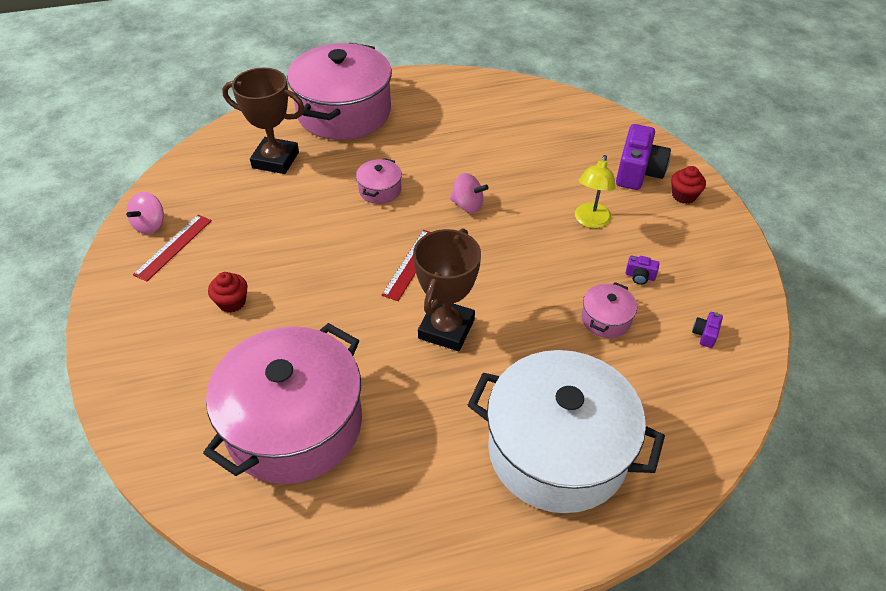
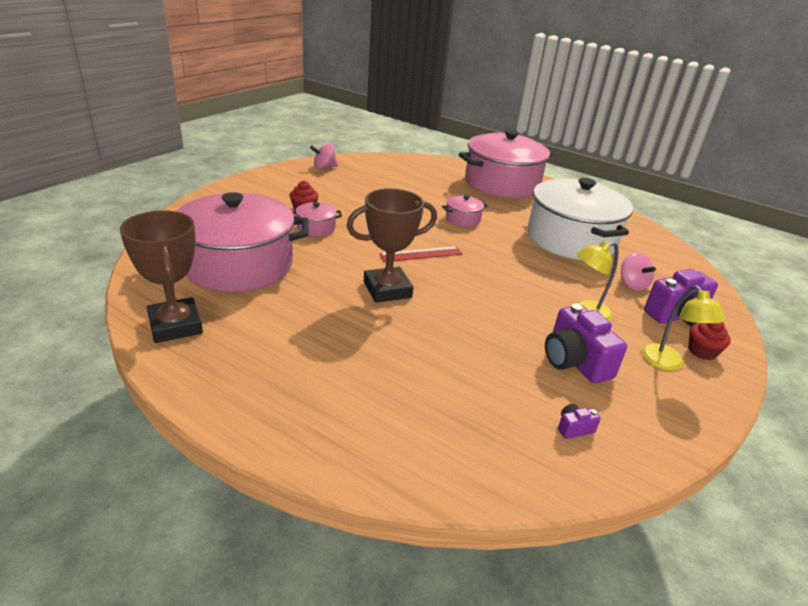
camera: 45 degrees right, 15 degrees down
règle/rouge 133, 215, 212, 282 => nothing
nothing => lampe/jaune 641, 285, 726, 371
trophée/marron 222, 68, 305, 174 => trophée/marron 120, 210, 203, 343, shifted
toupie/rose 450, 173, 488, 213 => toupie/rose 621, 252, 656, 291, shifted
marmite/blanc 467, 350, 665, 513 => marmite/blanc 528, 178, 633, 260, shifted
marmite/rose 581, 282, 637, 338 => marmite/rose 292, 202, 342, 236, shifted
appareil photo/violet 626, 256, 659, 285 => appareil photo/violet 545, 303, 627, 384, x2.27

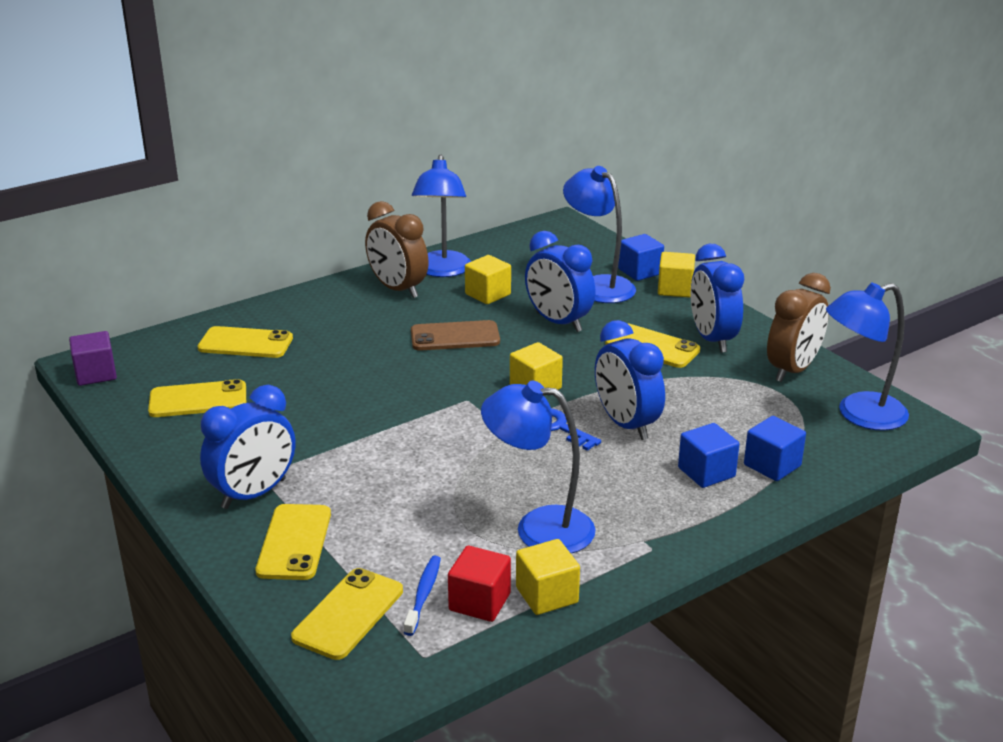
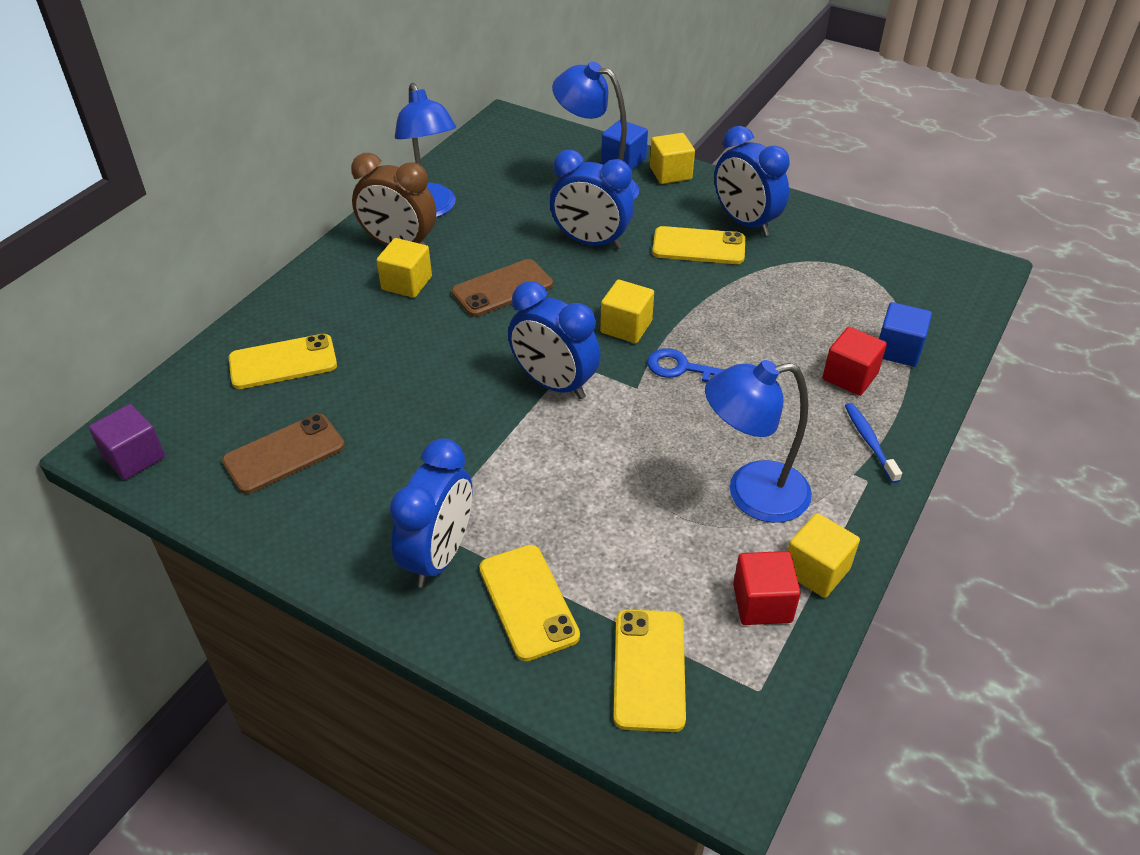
camera: 25 degrees left, 15 degrees up
réveil/marron 767, 273, 831, 382 => nothing
lampe/bleu 826, 283, 909, 431 => nothing
brosse à dents/bleu 404, 556, 441, 636 => brosse à dents/bleu 845, 403, 902, 483, shifted
cube/jaune 465, 255, 511, 304 => cube/jaune 376, 238, 432, 298, shifted
réveil/bleu 595, 320, 665, 440 => réveil/bleu 508, 281, 601, 399, shifted
téléphone/jaune 148, 379, 246, 417 => téléphone/marron 222, 414, 345, 494
cube/bleu 678, 423, 740, 488 => cube/rouge 823, 327, 887, 396

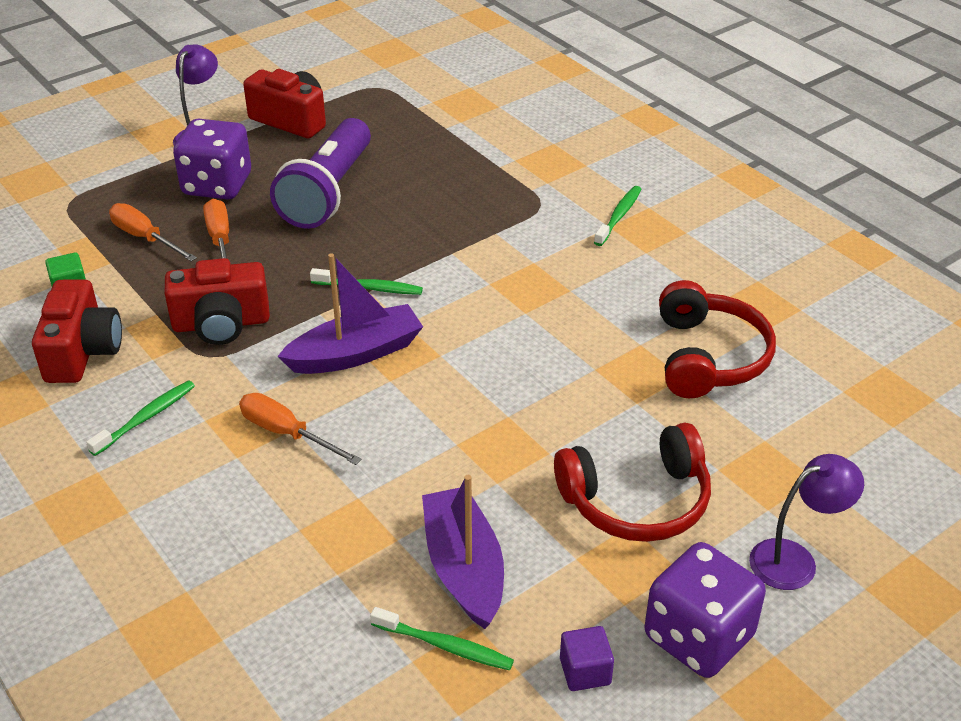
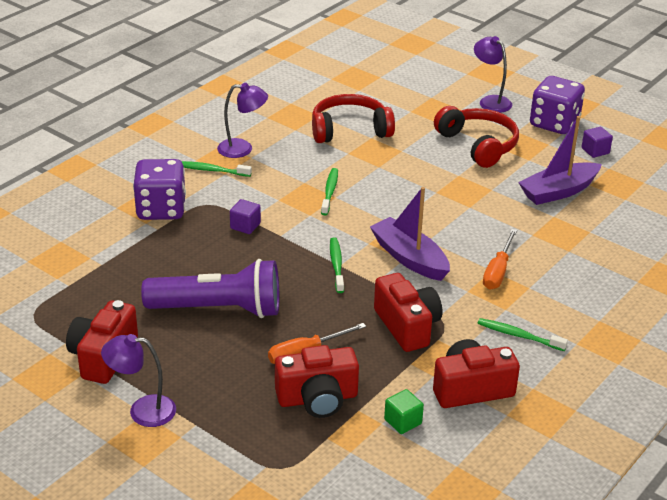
camera: 105 degrees left, 5 degrees down
nothing => lampe/violet 217, 83, 268, 158
nothing => cube/violet 230, 199, 261, 234
dé/violet 173, 119, 251, 199 => dé/violet 133, 159, 186, 220, shifted
brosse à dents/vert 370, 607, 514, 671 => brosse à dents/vert 321, 168, 338, 216, shifted
tournevis/orange 109, 203, 197, 261 => appareil photo/rouge 275, 345, 359, 418

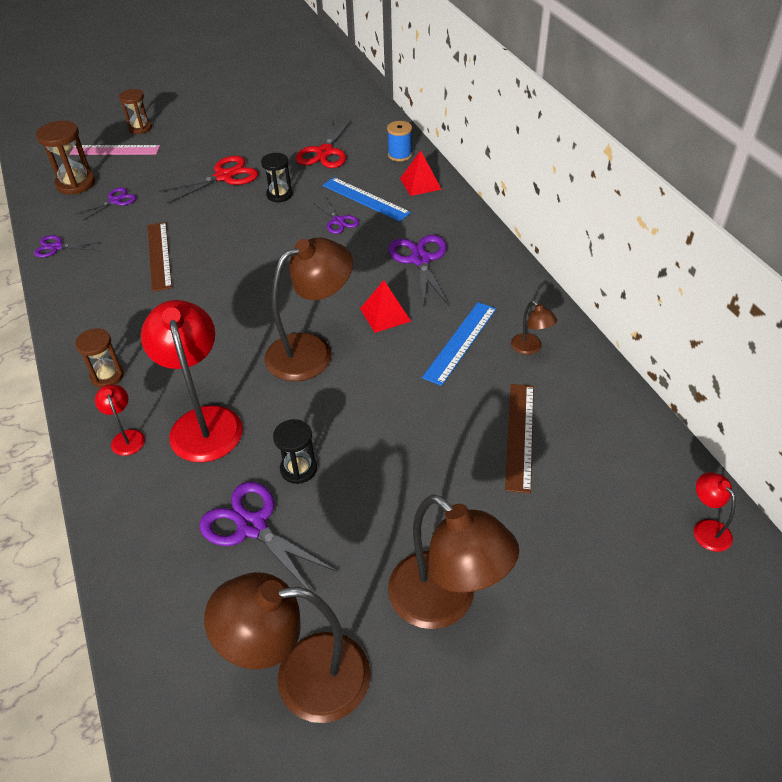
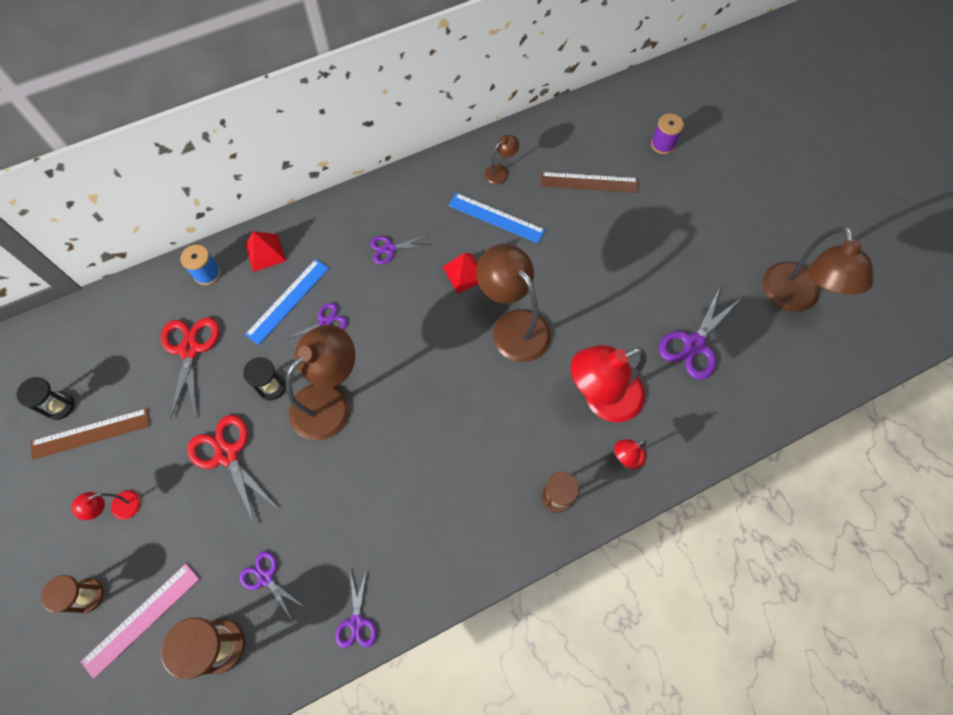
camera: 95 degrees left, 20 degrees up
nothing => bobine/violet 651, 113, 684, 154
règle/marron 147, 222, 172, 292 => règle/marron 31, 408, 150, 460, shifted
sablier/noir 273, 419, 317, 484 => sablier/noir 16, 377, 75, 420, shifted
lampe/marron 388, 494, 519, 629 => lampe/marron 286, 325, 355, 441, shifted
lampe/rouge 694, 472, 736, 552 => lampe/rouge 71, 490, 141, 520, shifted
règle/rose 69, 145, 160, 155 => règle/rose 81, 564, 199, 679, 45 degrees clockwise
ciseaux/rouge 296, 119, 352, 168 => ciseaux/rouge 161, 317, 219, 419, 105 degrees counterclockwise
ciseaux/violet 388, 235, 449, 308 => ciseaux/violet 370, 235, 431, 264, x0.60

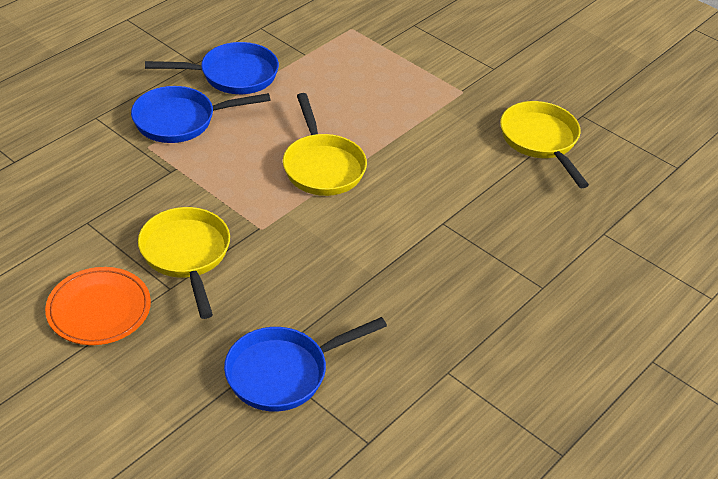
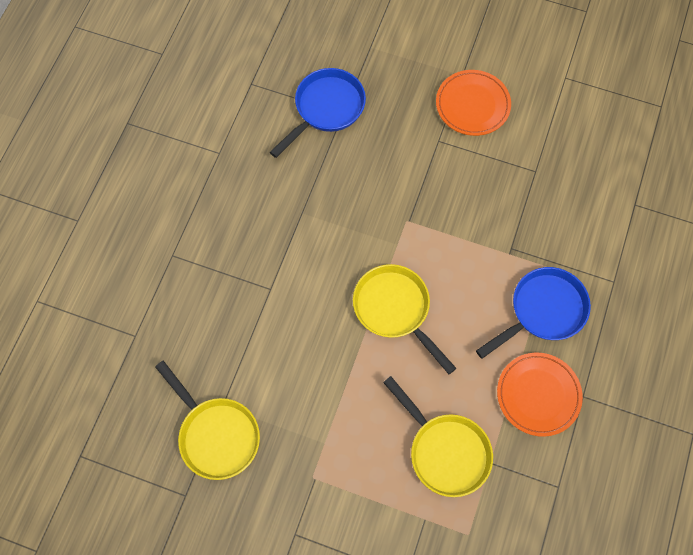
camera: 160 degrees right, 25 degrees up
poêle/jaune 138, 207, 230, 319 => poêle/jaune 383, 376, 493, 497, shifted
poêle/bleu 145, 42, 279, 94 => assiette/orange 497, 353, 583, 437

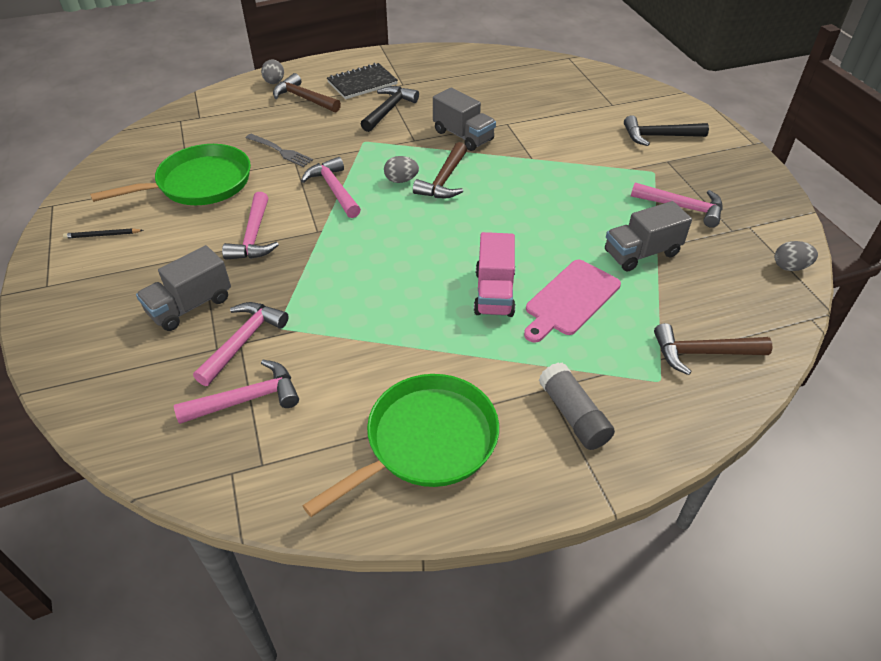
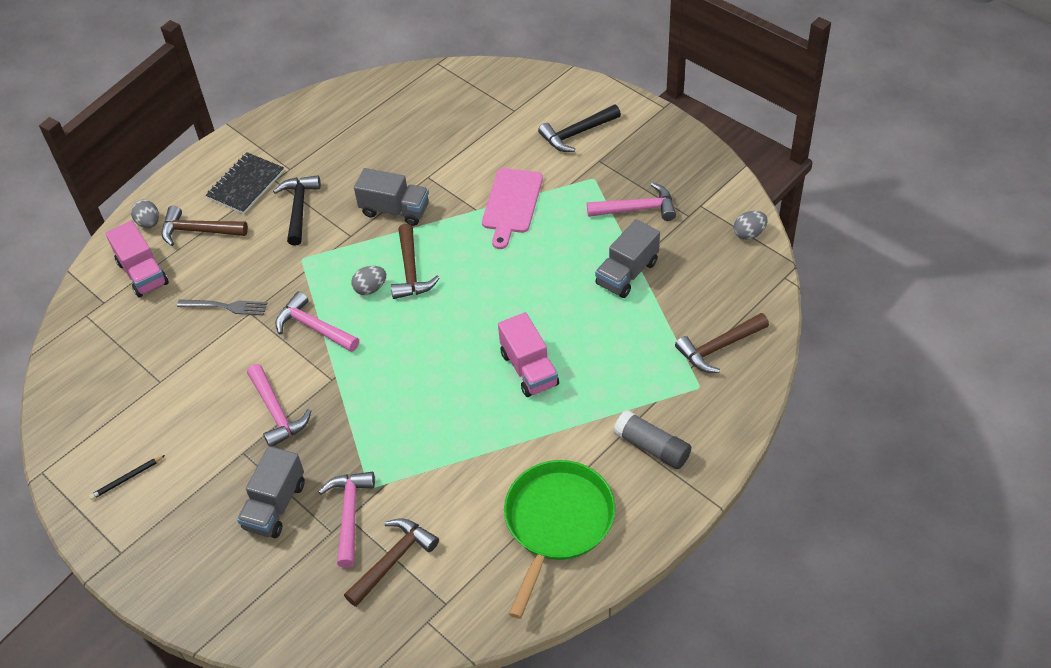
camera: 25 degrees left, 5 degrees up
poêle/vert 90, 144, 251, 205 => nothing
nothing => camion/rose 105, 221, 169, 297
planche à découper/rose 524, 260, 621, 343 => planche à découper/rose 482, 168, 543, 249, shifted
marteau/rose 174, 360, 299, 424 => marteau/marron 344, 518, 439, 607

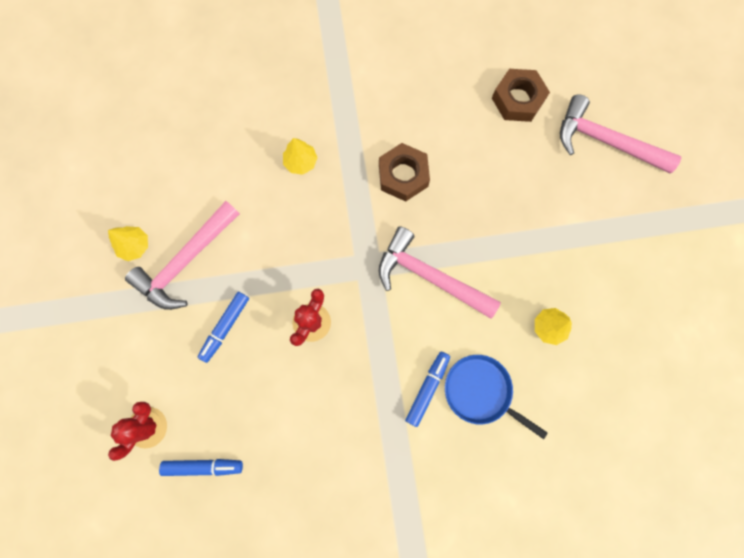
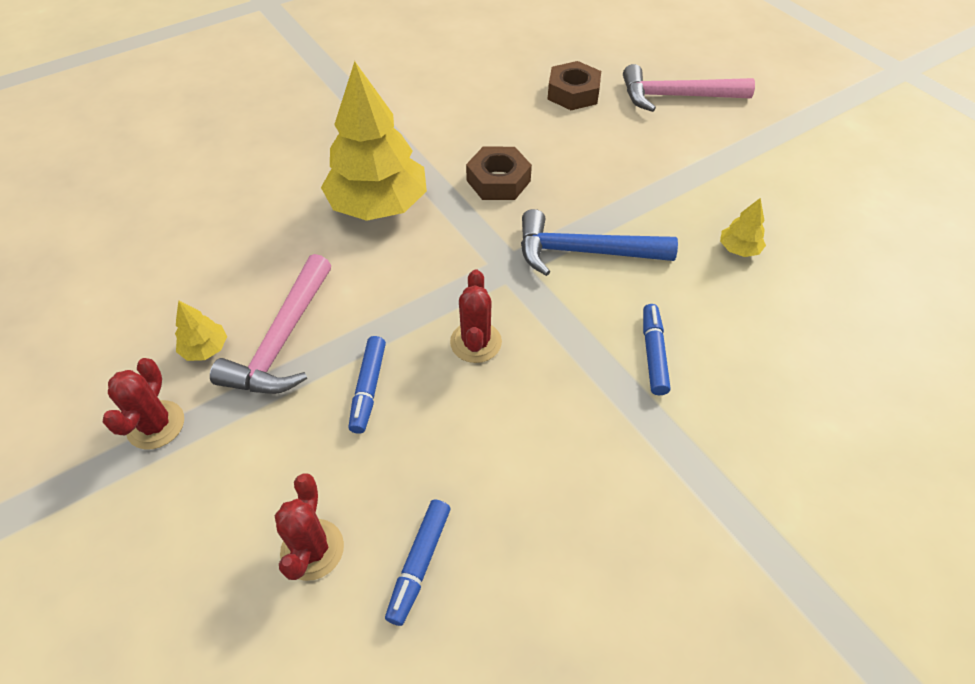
camera: 25 degrees left, 25 degrees down
poêle/bleu 445, 355, 547, 439 => nothing
nothing => cactus/rouge 103, 358, 184, 450
marteau/rose 379, 226, 501, 319 => marteau/bleu 521, 209, 678, 276
feutre/bleu 159, 459, 243, 476 => feutre/bleu 385, 500, 451, 626, 135 degrees clockwise
arbre/jaune 283, 138, 317, 175 => arbre/jaune 321, 61, 427, 221, x2.43

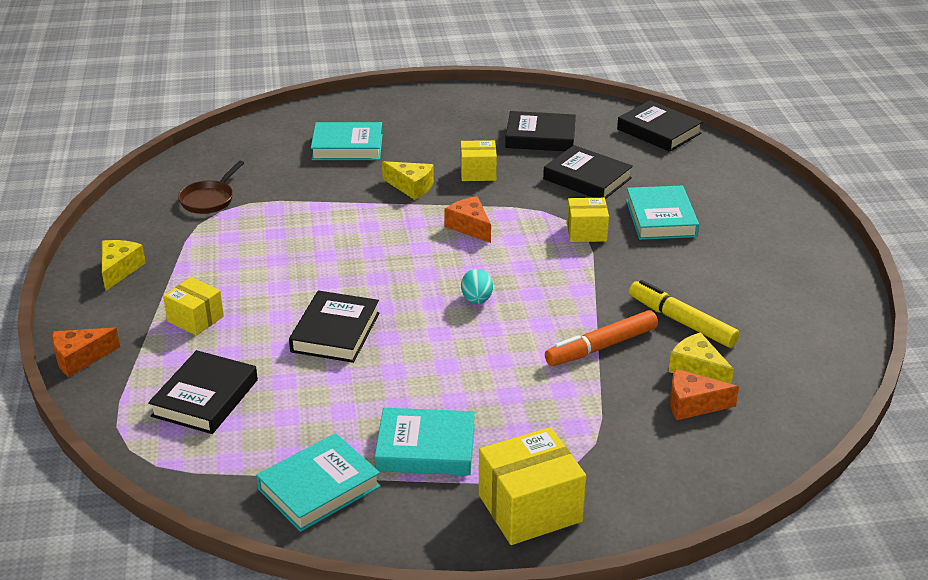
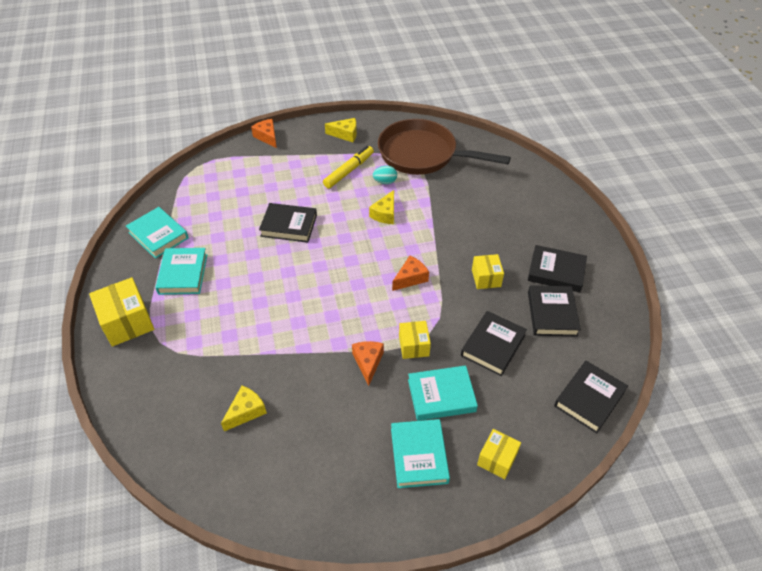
camera: 85 degrees right, 15 degrees up
feutre/orange 545, 310, 658, 366 => nothing
livre/noir 148, 350, 258, 434 => livre/noir 528, 245, 587, 292, shifted
boîte/jaune 163, 277, 224, 336 => boîte/jaune 477, 429, 521, 479, shifted
livre/turquoise 311, 122, 383, 160 => livre/turquoise 391, 419, 450, 488, shifted
fromage/jaune 382, 161, 434, 200 => fromage/jaune 369, 190, 394, 224, shifted
œuf/turquoise 461, 269, 493, 304 => œuf/turquoise 373, 166, 397, 184, shifted
feutre/jaune 629, 280, 740, 347 => feutre/jaune 323, 146, 374, 189, shifted
fromage/orange 670, 369, 739, 420 => fromage/orange 352, 341, 384, 386, shifted
poêle/marron 178, 161, 244, 214 => poêle/marron 378, 119, 511, 175, x2.34

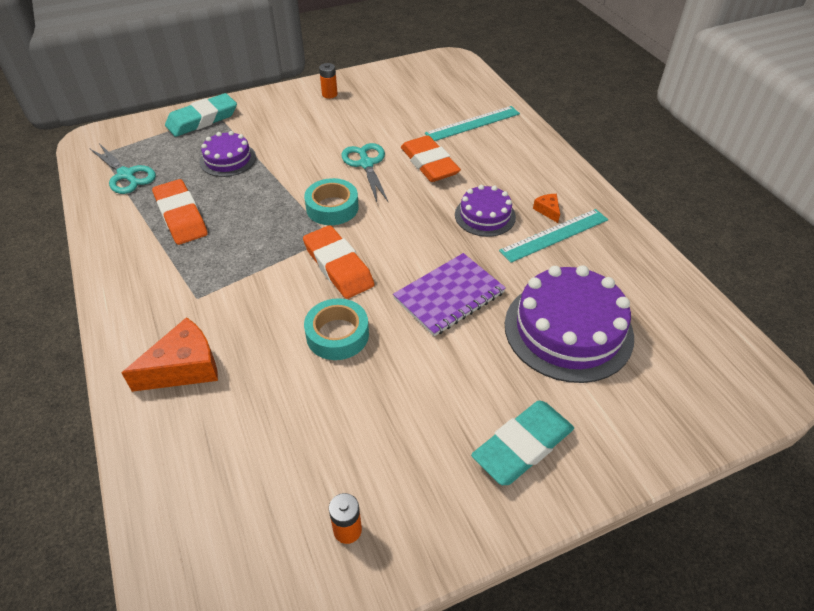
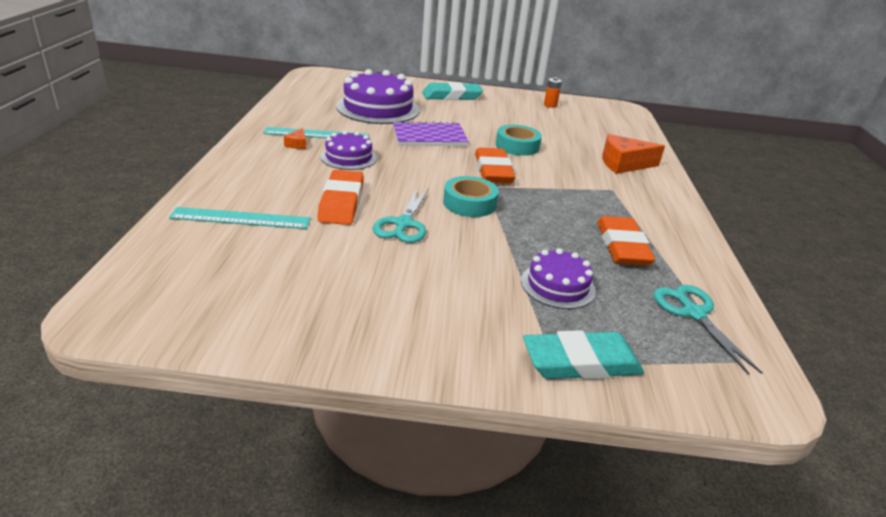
camera: 155 degrees left, 15 degrees down
pile/orange 319, 63, 338, 99 => nothing

